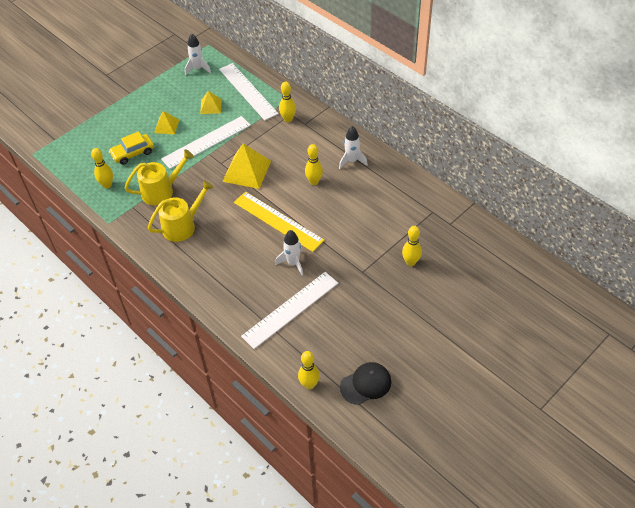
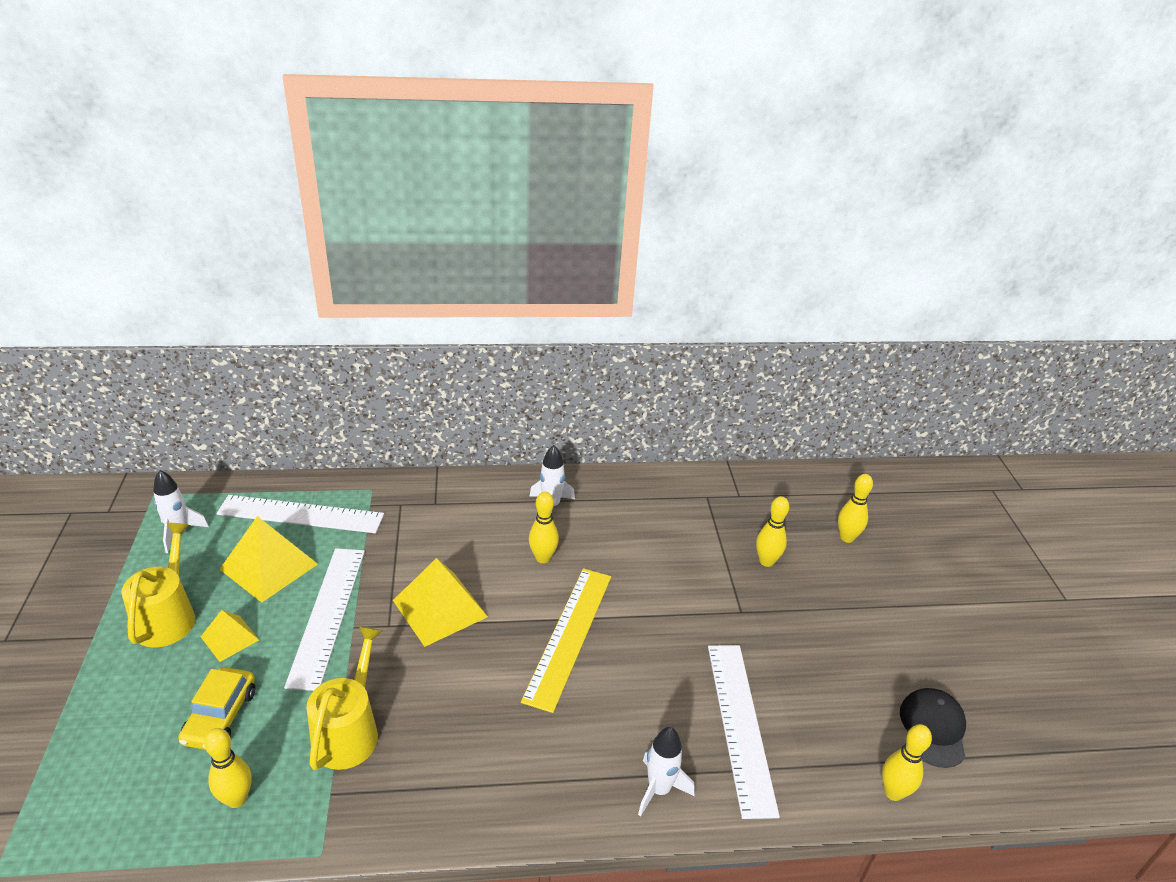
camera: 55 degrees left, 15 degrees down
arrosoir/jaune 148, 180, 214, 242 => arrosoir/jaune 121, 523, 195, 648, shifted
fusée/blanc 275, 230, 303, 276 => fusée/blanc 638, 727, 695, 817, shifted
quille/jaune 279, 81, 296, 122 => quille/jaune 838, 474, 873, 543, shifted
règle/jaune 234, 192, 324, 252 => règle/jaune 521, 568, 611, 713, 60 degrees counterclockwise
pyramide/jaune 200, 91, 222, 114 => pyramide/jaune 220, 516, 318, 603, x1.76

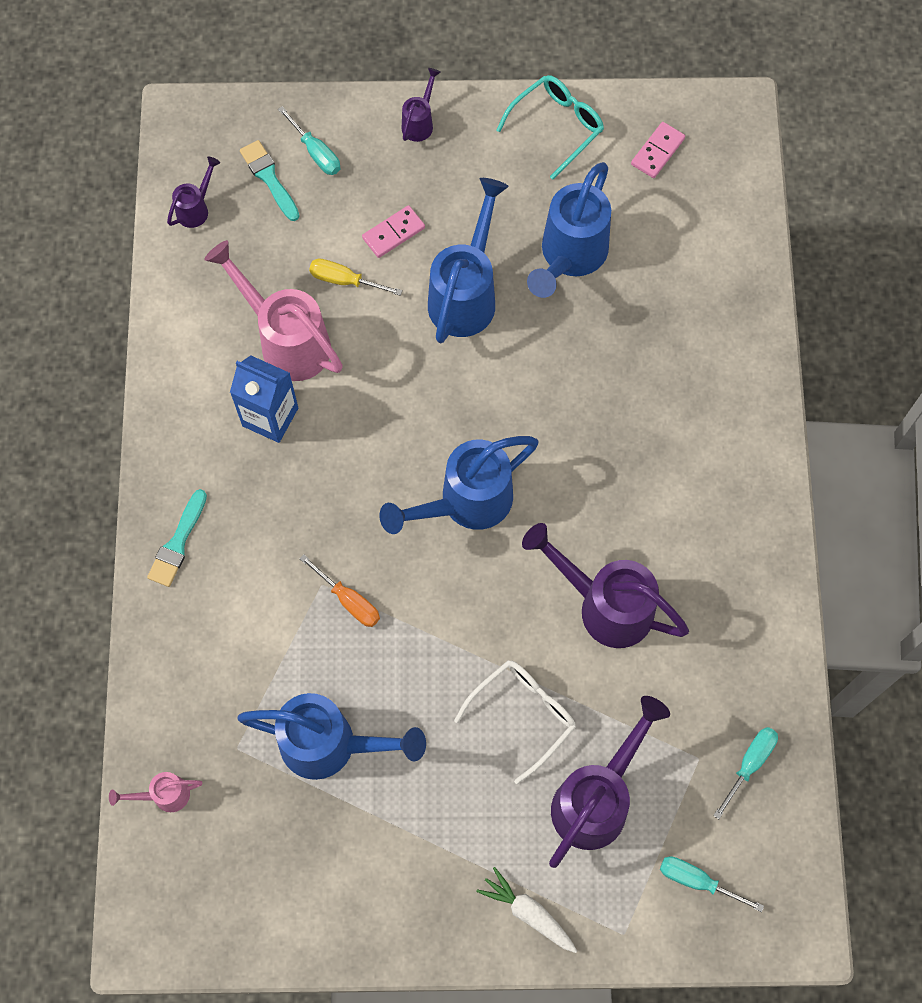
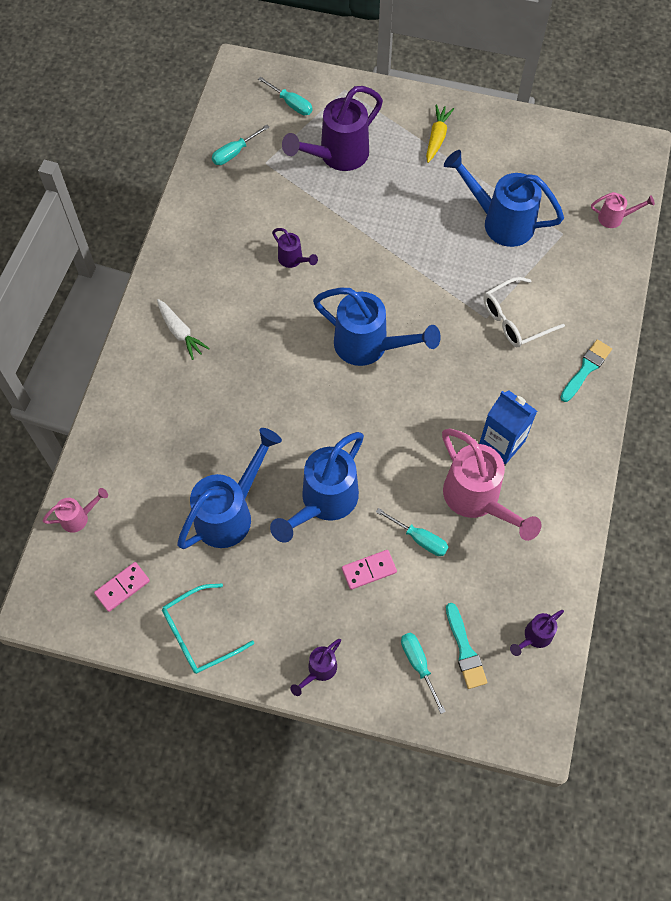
camera: 165 degrees left, 5 degrees down
tournevis/orange 299, 554, 380, 627 => nothing
nothing => arrosoir/rose 43, 488, 108, 533
nothing => carotte/jaune 426, 105, 454, 163
lunettes/blanc 454, 660, 576, 784 => lunettes/blanc 484, 277, 565, 347, shifted
carotte/blanc 476, 867, 577, 953 => carotte/blanc 157, 299, 210, 360, shifted
tournevis/jaune 309, 258, 403, 296 => tournevis/turquoise 376, 508, 448, 556
arrosoir/bleu 379, 436, 538, 534 => arrosoir/bleu 313, 287, 441, 366, 45 degrees clockwise
arrosoir/violet 522, 523, 689, 648 => arrosoir/violet 272, 228, 318, 268, x0.48

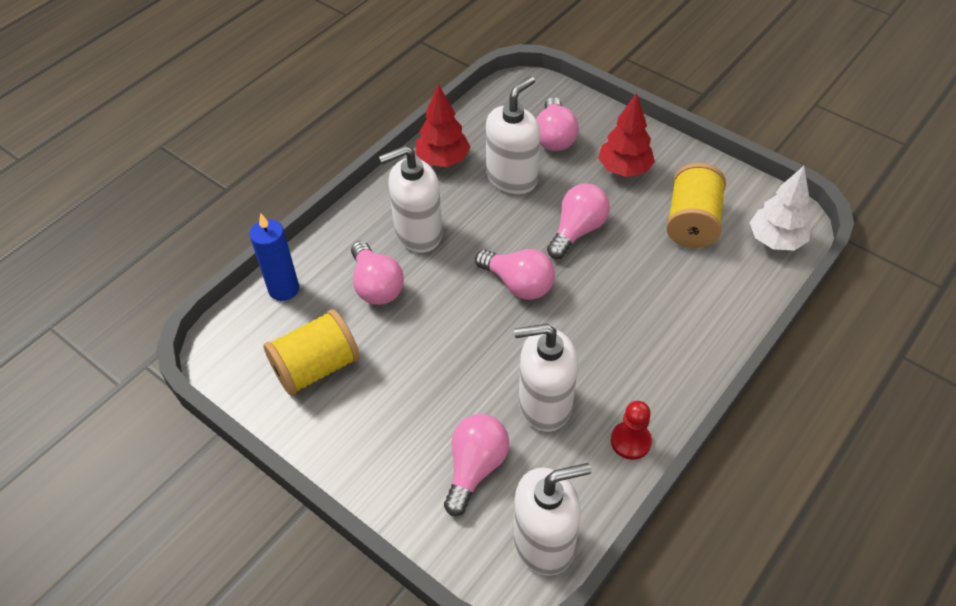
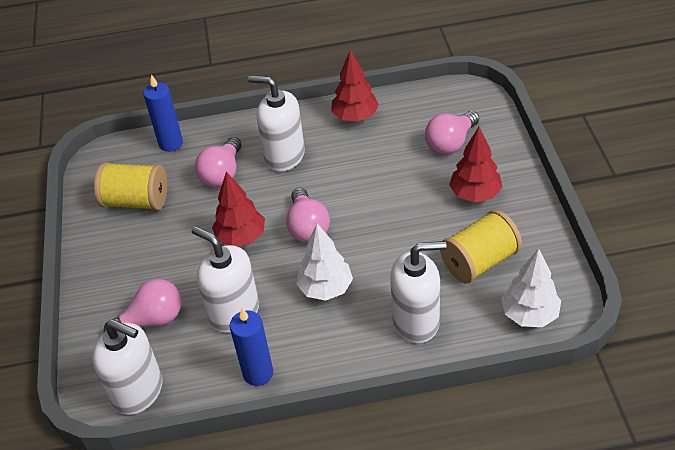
camera: 45 degrees right, 5 degrees down
ampoule/rose 547, 184, 610, 259 => nothing
nothing => arbre/rouge 212, 172, 265, 246
nothing => arbre/blanc 296, 223, 353, 301
distributeur de savon/blanc 486, 76, 540, 194 => distributeur de savon/blanc 390, 241, 446, 343, shifted
pion/rouge 611, 401, 652, 460 => bougie/bleu 230, 308, 273, 386

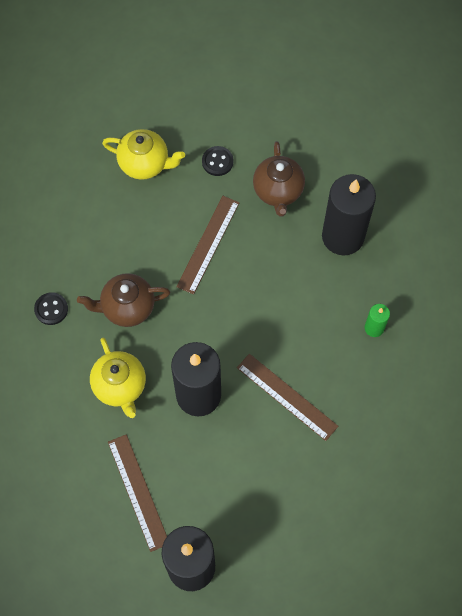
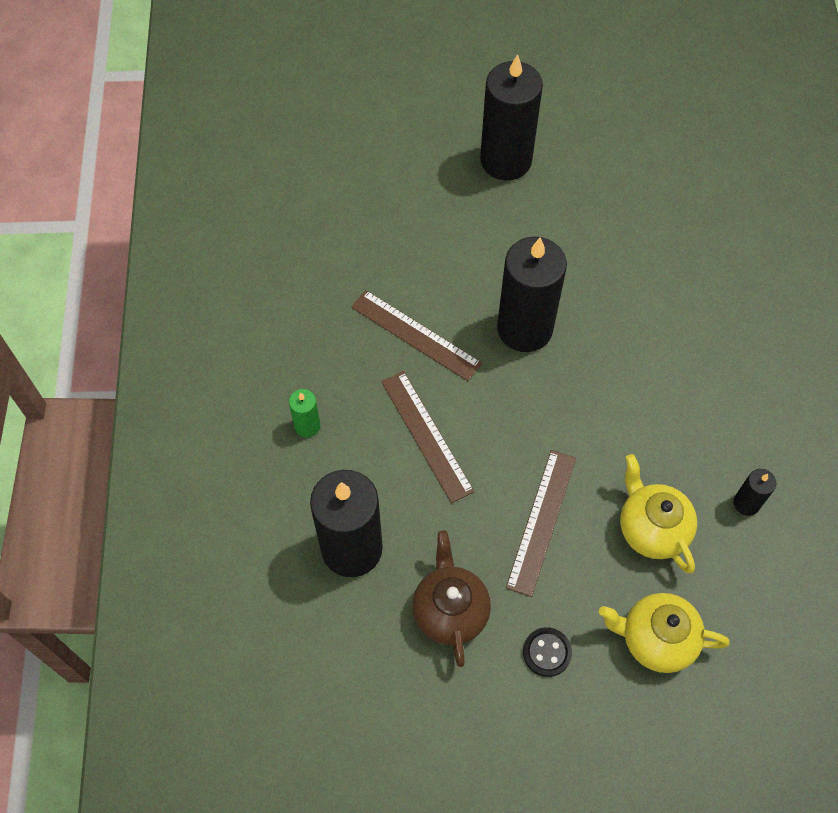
camera: 175 degrees right, 5 degrees down
bouton/noir 34, 292, 68, 325 => nothing
théière/marron 77, 273, 170, 327 => nothing
nothing => bougie/noir 733, 469, 777, 516
théière/jaune 90, 338, 146, 418 => théière/jaune 620, 454, 697, 573, shifted
règle/marron 108, 434, 167, 552 => règle/marron 381, 371, 475, 503, shifted

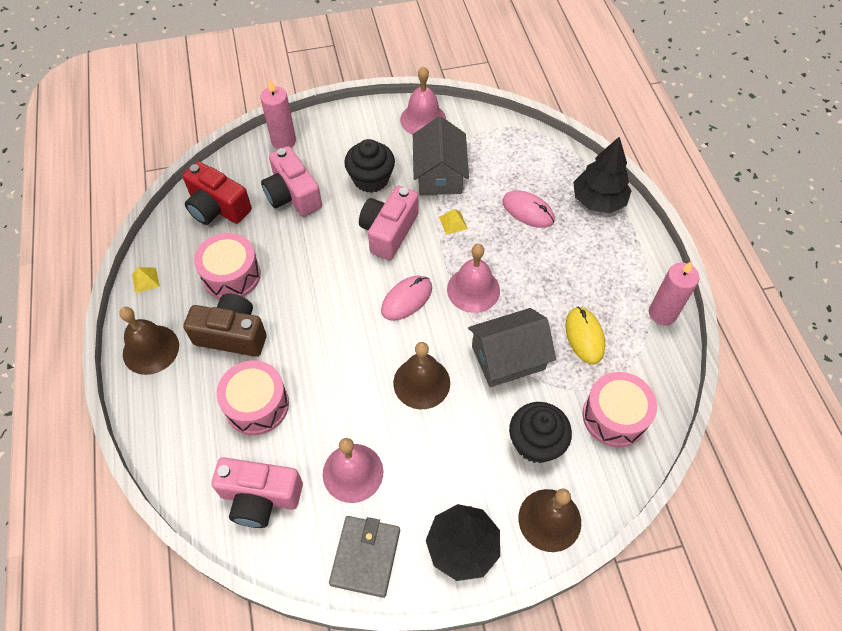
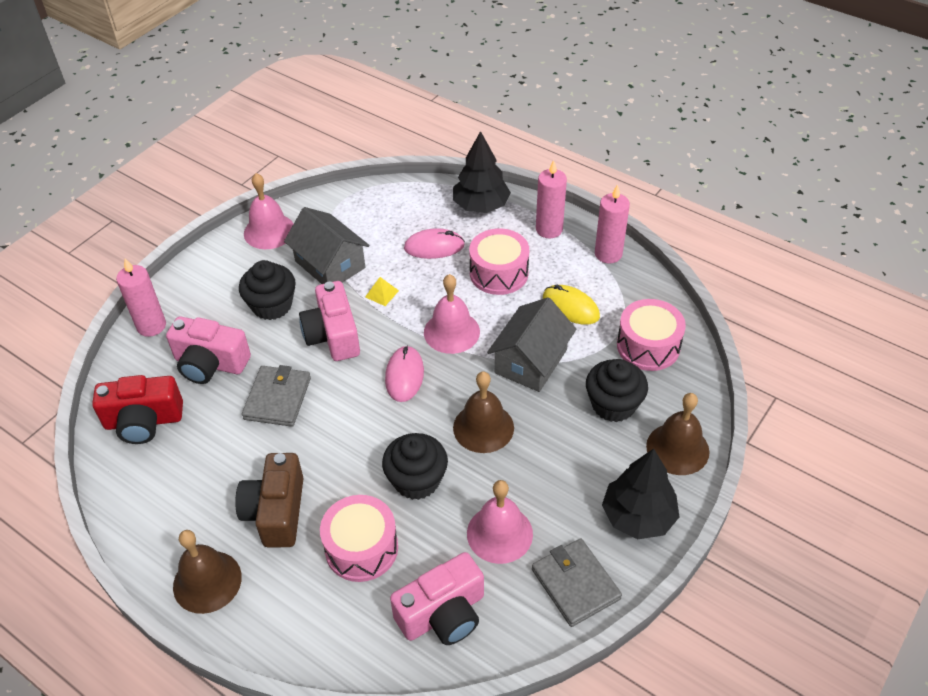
camera: 40 degrees left, 10 degrees down
pyramide/jaune 132, 267, 160, 293 => nothing
nothing => portefeuille/gris 242, 365, 311, 427
nothing => muffin/noir 382, 433, 448, 500
nothing => bougie/rose 536, 160, 567, 238
tambour/rose 194, 233, 261, 299 => tambour/rose 469, 228, 529, 295, shifted
appareil photo/marron 183, 293, 267, 357 => appareil photo/marron 235, 453, 304, 547, 60 degrees counterclockwise

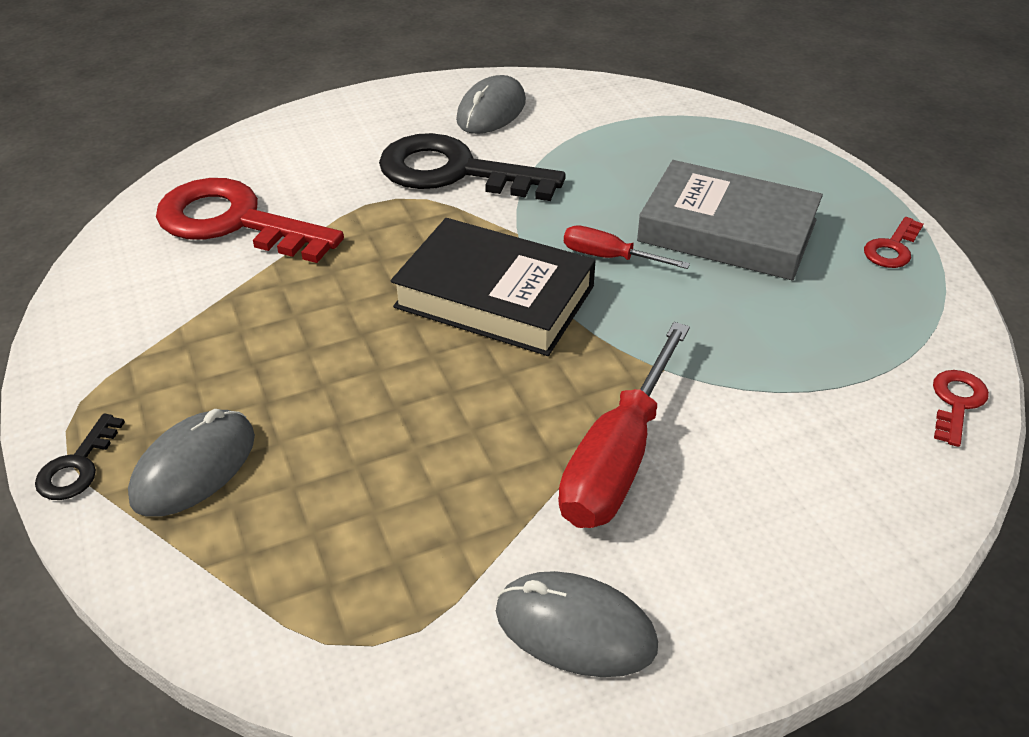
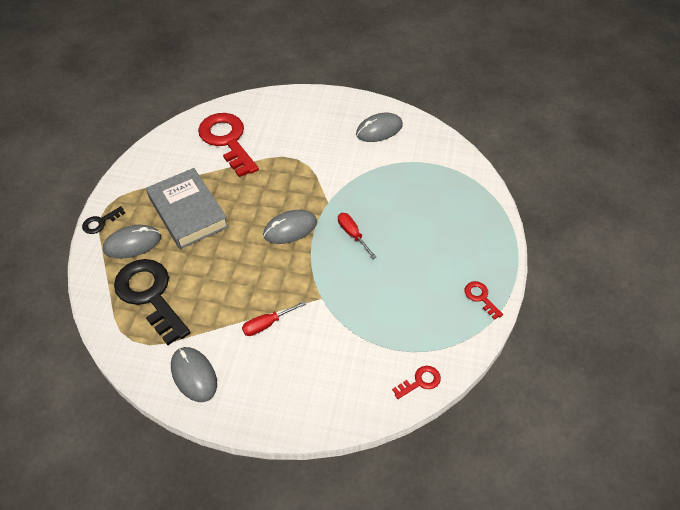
camera: 35 degrees right, 10 degrees up
clé/noir 379, 133, 566, 201 => clé/noir 114, 259, 190, 345, shifted
livre/gris 637, 160, 823, 280 => livre/gris 146, 168, 229, 249, shifted
livre/noir 391, 218, 596, 356 => souris/gris 263, 210, 317, 244
clé/rouge 864, 217, 923, 268 => clé/rouge 464, 281, 503, 320, 75 degrees clockwise
tournevis/rouge 558, 322, 690, 528 => tournevis/rouge 242, 301, 306, 336, x0.54

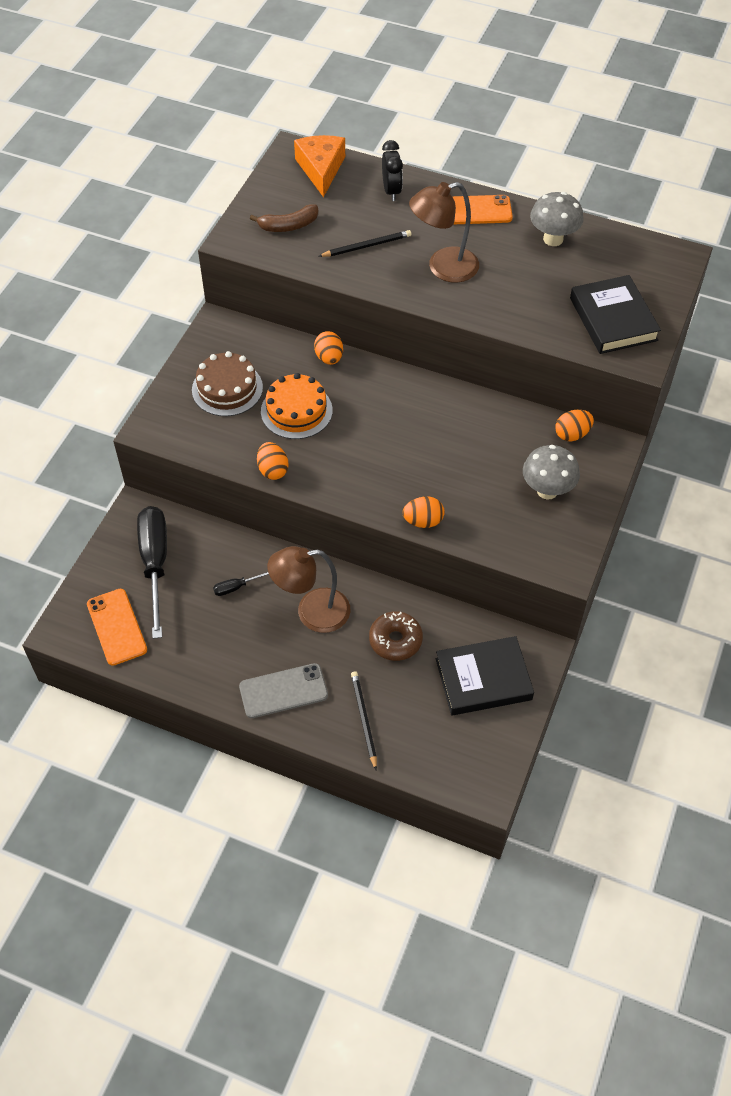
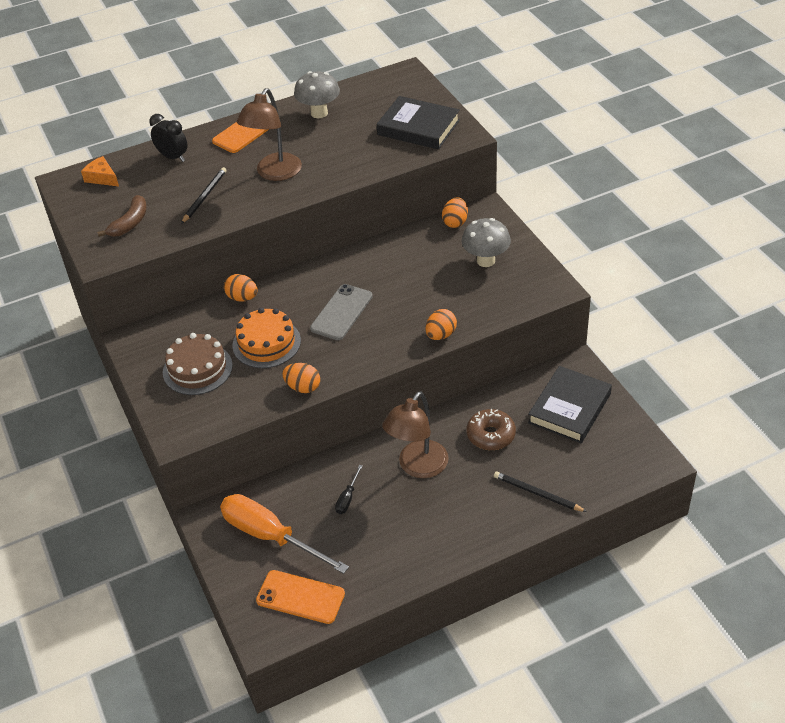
camera: 45 degrees left, 10 degrees down
téléphone/gris 239, 663, 328, 718 => téléphone/gris 310, 284, 373, 340, shifted
tournevis/noir 137, 506, 167, 639 => tournevis/orange 220, 494, 349, 574
fromage/orange 294, 135, 345, 197 => fromage/orange 81, 156, 119, 186, x0.62

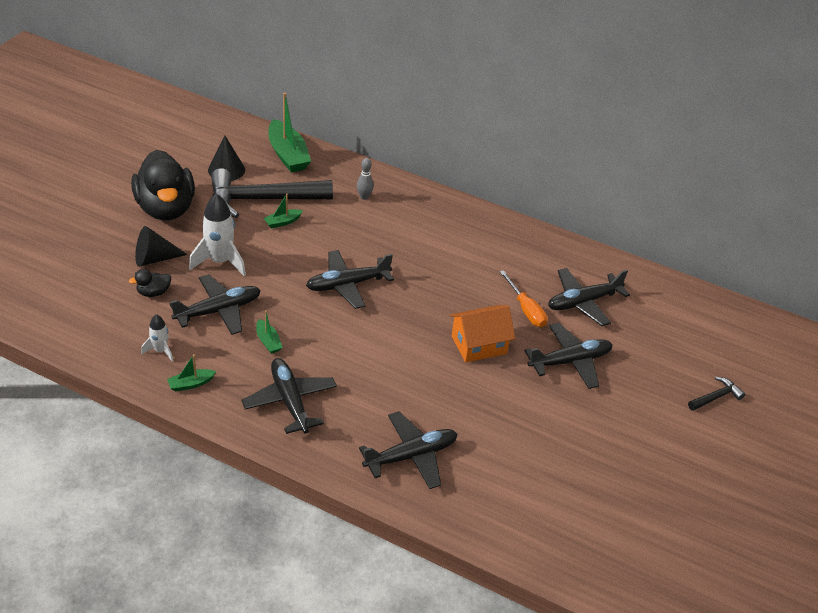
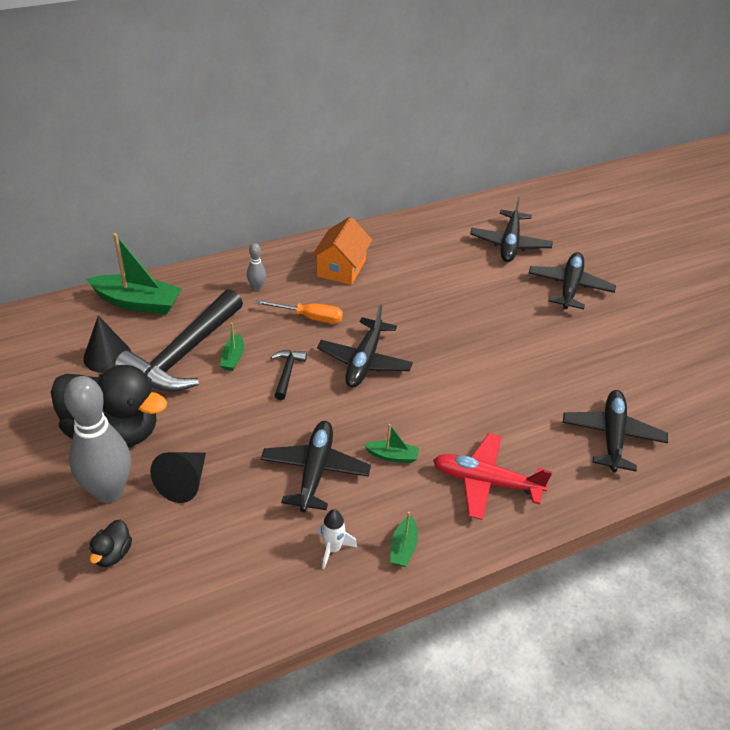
camera: 50 degrees left, 0 degrees up
fusée/blanc 189, 194, 246, 276 => nothing
nothing => quille/gris 64, 376, 131, 503
canard/noir 129, 269, 171, 297 => canard/noir 89, 520, 132, 567, shifted
maison/orange 450, 305, 515, 363 => maison/orange 311, 216, 372, 285, shifted
tournevis/orange 500, 270, 548, 327 => tournevis/orange 256, 300, 343, 324, shifted
marteau/noir 688, 377, 745, 411 => marteau/noir 271, 350, 307, 400, shifted
avion/noir 242, 358, 337, 434 => avion/rouge 433, 433, 552, 520

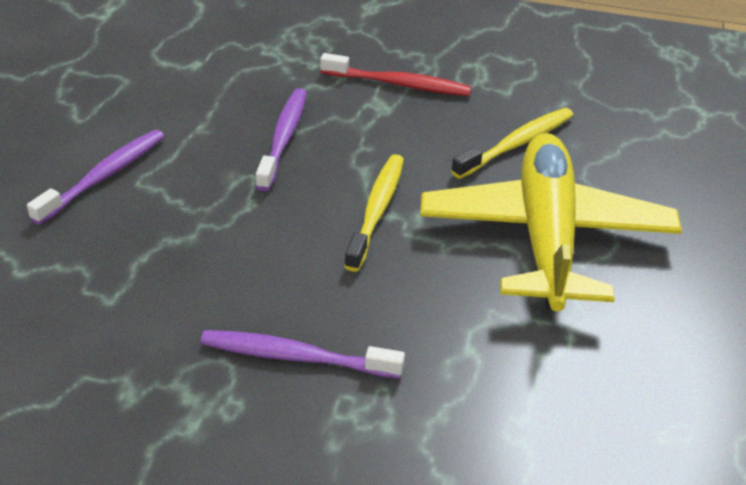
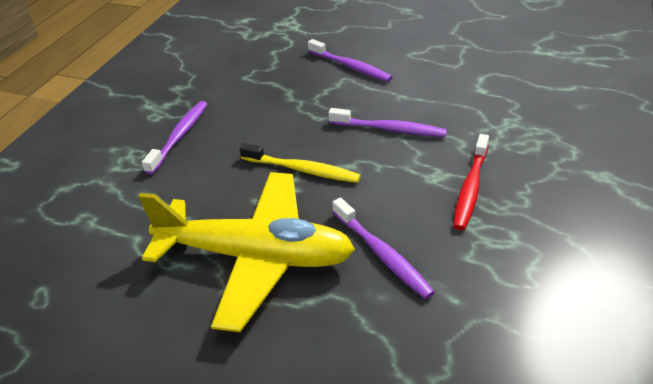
camera: 100 degrees right, 0 degrees up
brosse à dents/jaune 451, 108, 573, 179 => brosse à dents/violet 332, 197, 435, 299

